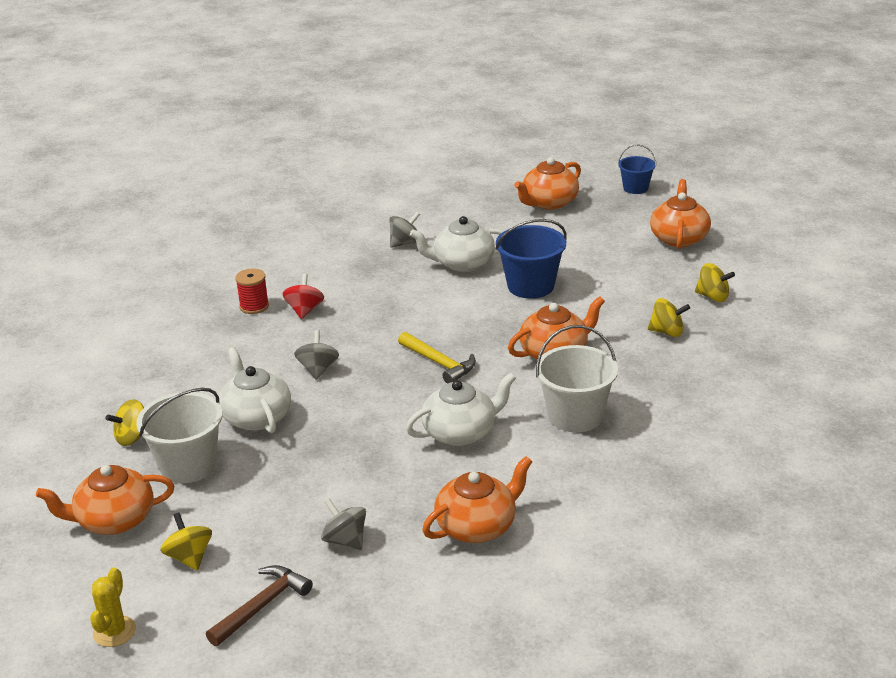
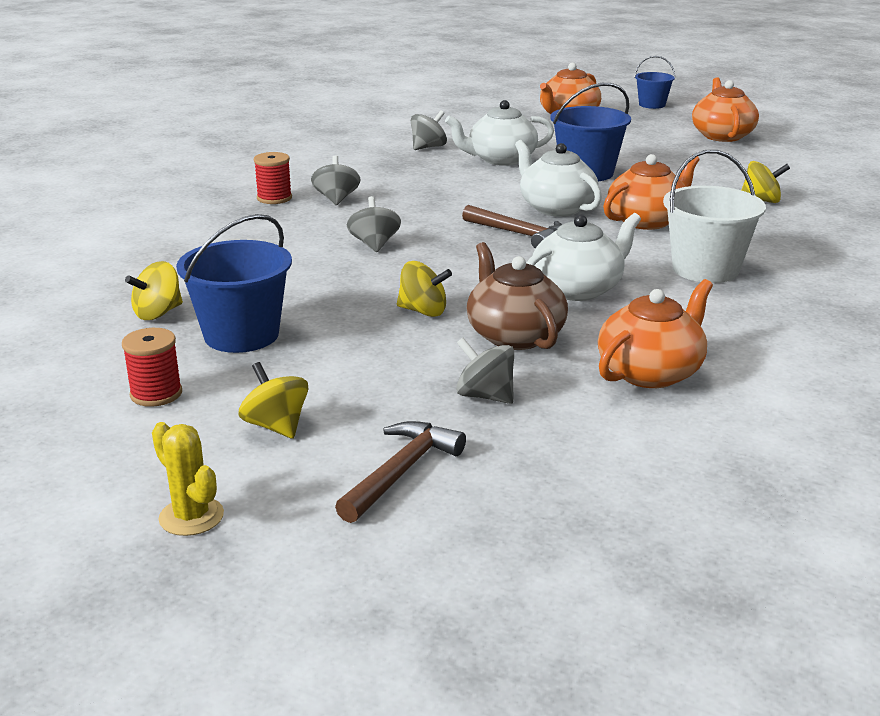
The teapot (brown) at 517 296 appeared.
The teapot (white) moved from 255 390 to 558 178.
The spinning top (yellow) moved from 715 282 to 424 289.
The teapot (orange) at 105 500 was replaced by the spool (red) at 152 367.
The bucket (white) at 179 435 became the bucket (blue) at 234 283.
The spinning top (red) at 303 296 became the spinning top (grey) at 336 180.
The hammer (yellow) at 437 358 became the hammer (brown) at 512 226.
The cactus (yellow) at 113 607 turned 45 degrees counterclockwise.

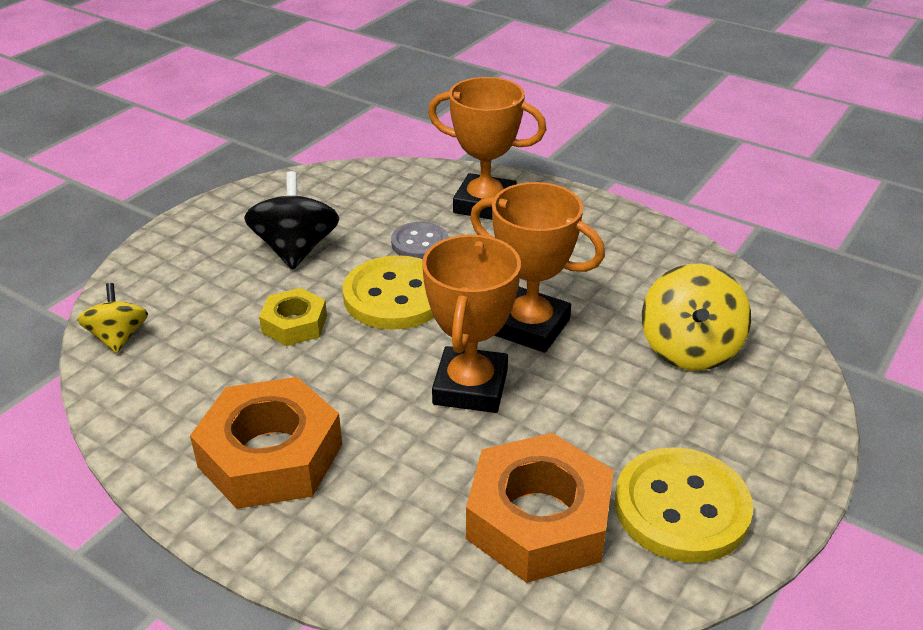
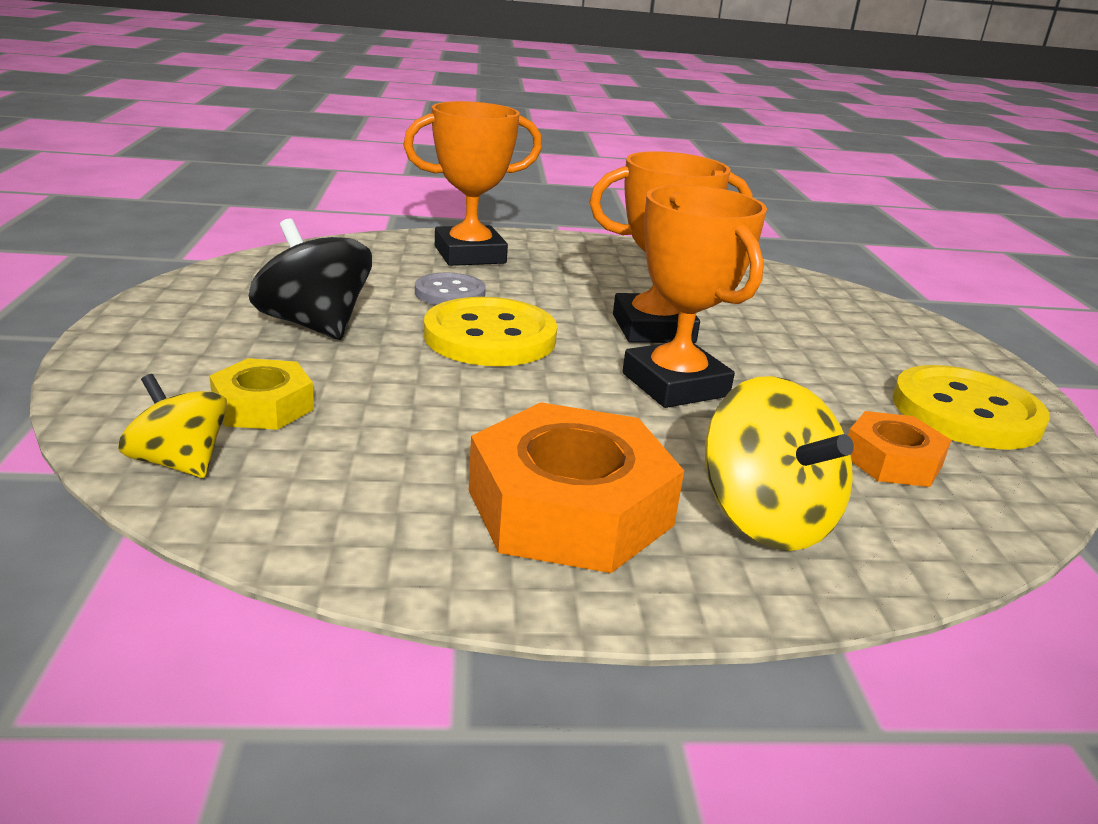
The nut (yellow) moved from 293 317 to 261 394.
The spinning top (yellow) moved from 696 317 to 779 463.
The nut (orange) at 540 508 changed to 0.55 times the size.

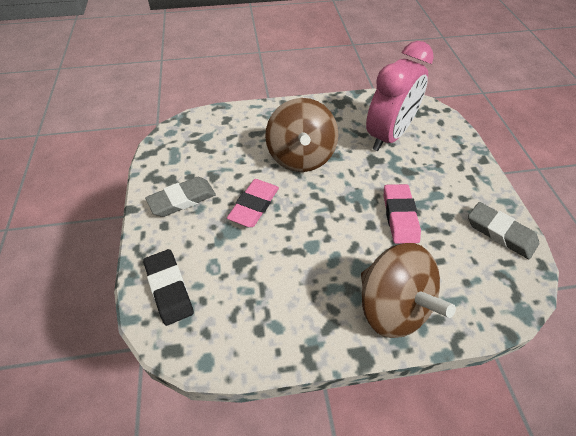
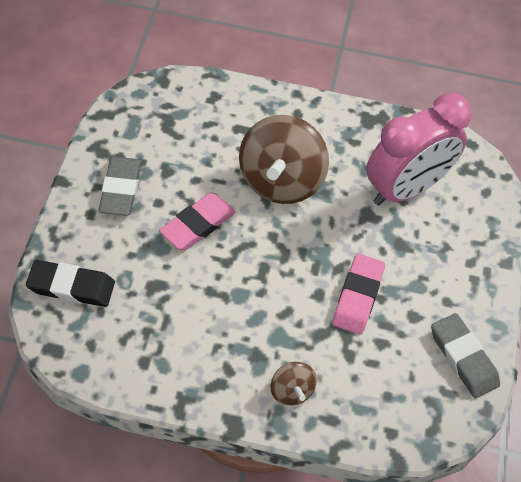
The eraser (black) at 168 287 turned 75 degrees counterclockwise.
The eraser (grey) at 180 197 turned 75 degrees counterclockwise.
The spinning top (brown) at 408 290 changed to 0.47 times the size.

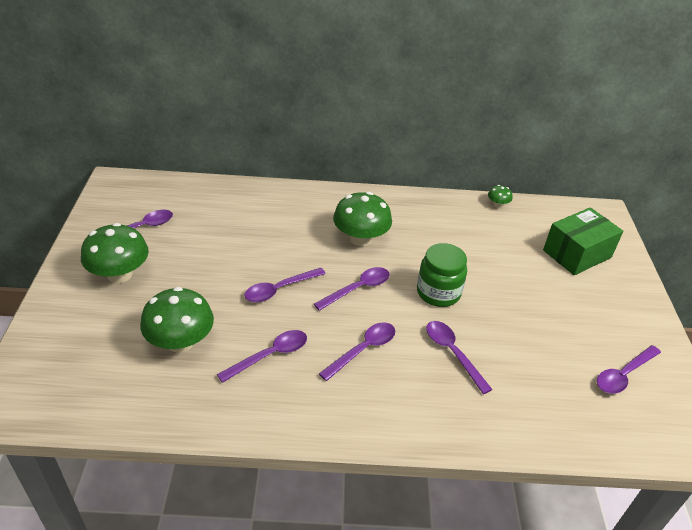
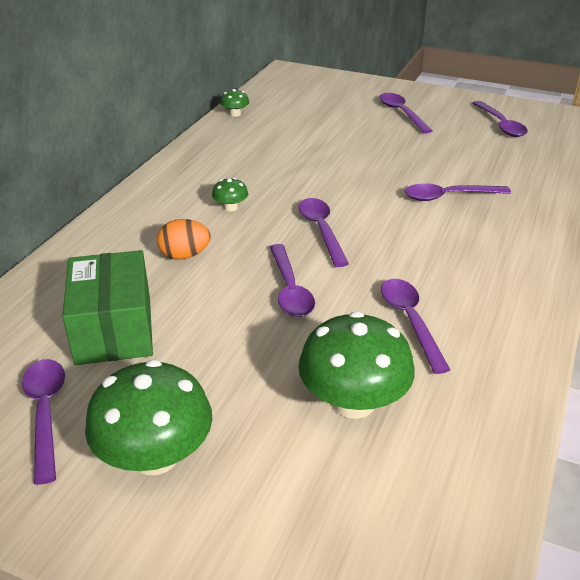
The jar (green) at 442 275 disappeared.
The egg (orange) at 184 239 appeared.
The spoon (purple) moved from 357 351 to 406 113.
The box (green) moved from 583 241 to 107 307.
The mushroom (green) at 362 219 changed to 0.45 times the size.

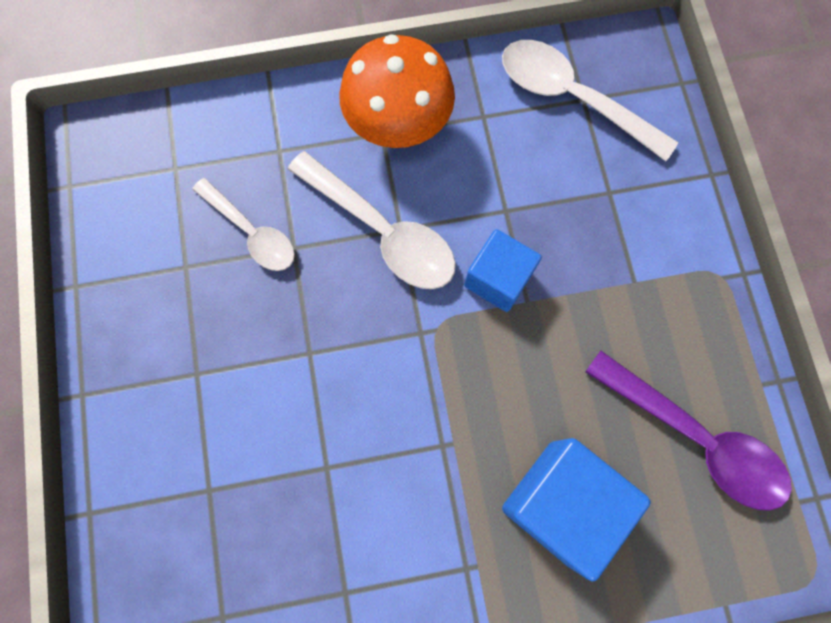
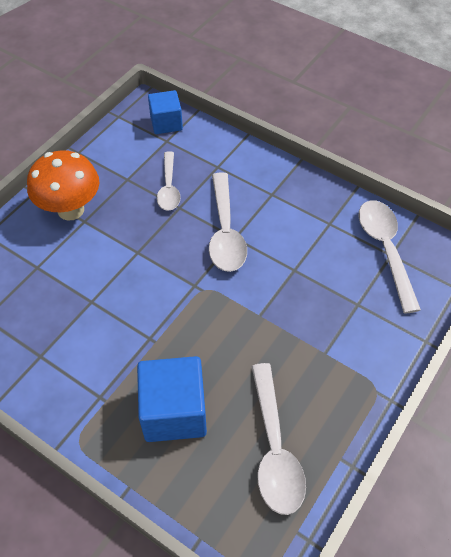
The mushroom (orange) moved from 397 91 to 63 185.
The cube (blue) moved from 503 270 to 165 112.
The spoon (purple) at 688 431 became the spoon (white) at 278 439.

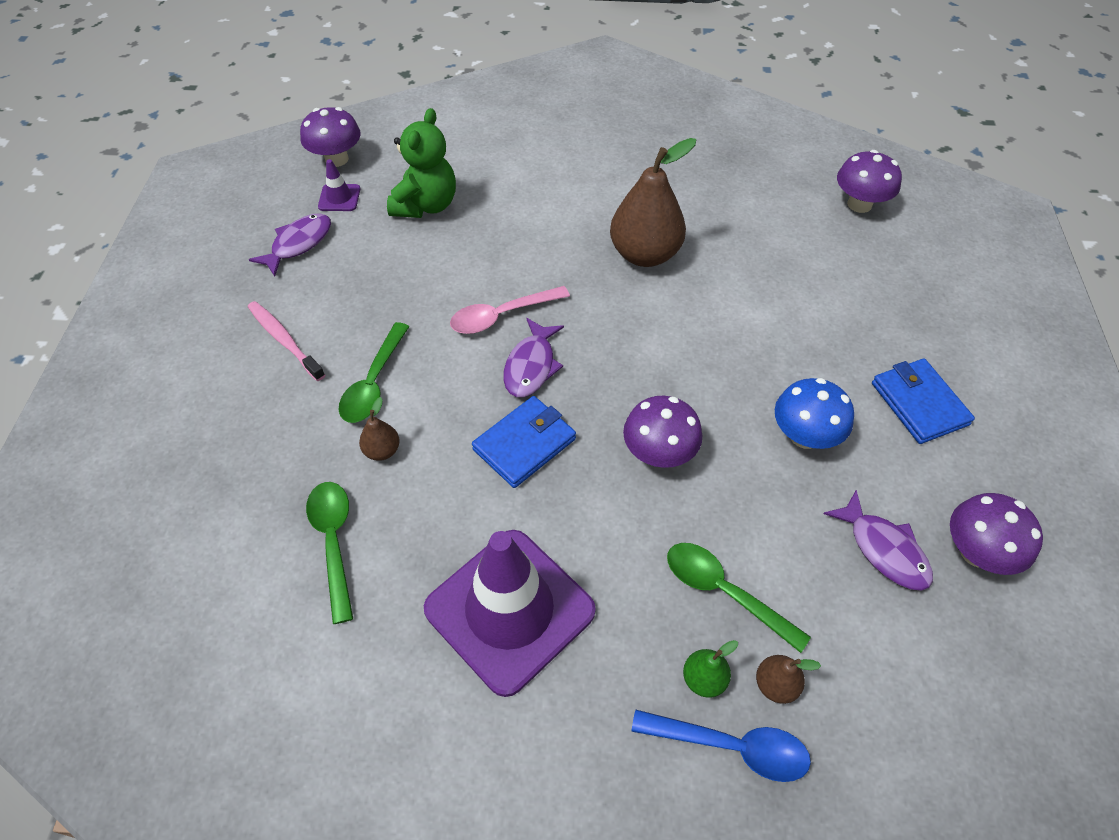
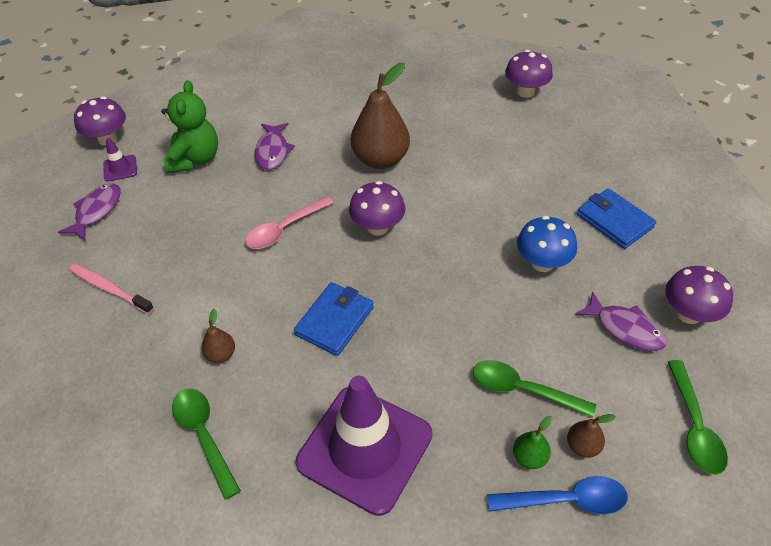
The spoon (green) moved from 374 372 to 698 417.
The fish (purple) moved from 533 357 to 275 146.
The mushroom (purple) moved from 662 432 to 377 208.

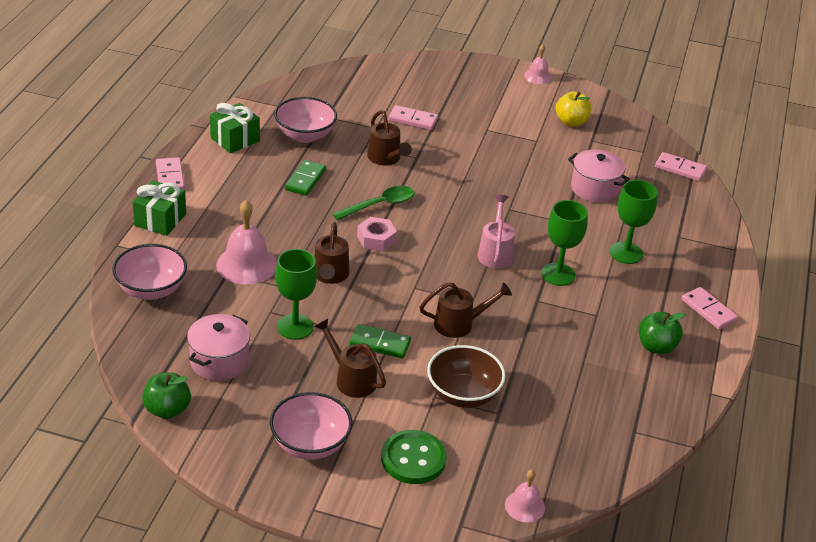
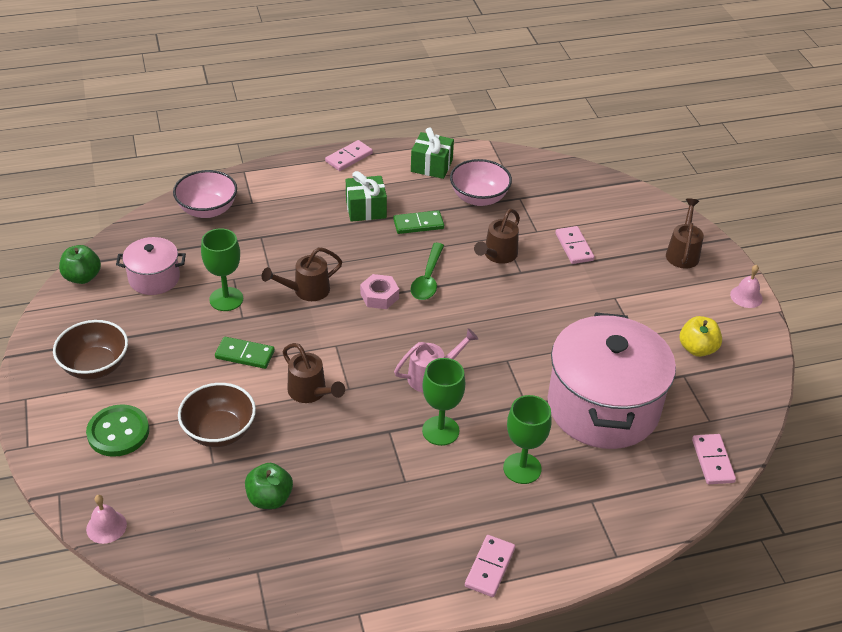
The bell (pink) at 246 242 disappeared.
The gift (green) moved from 159 208 to 366 196.
The watering can (brown) moved from 350 358 to 685 233.
The apple (green) moved from 662 333 to 269 486.
The bowl (pink) at 311 426 became the bowl (brown) at 90 350.
The spoon (green) at 373 203 turned 75 degrees clockwise.
The domino (green) at 380 341 turned 60 degrees counterclockwise.
The pot (pink) at 599 176 changed to 2.02 times the size.

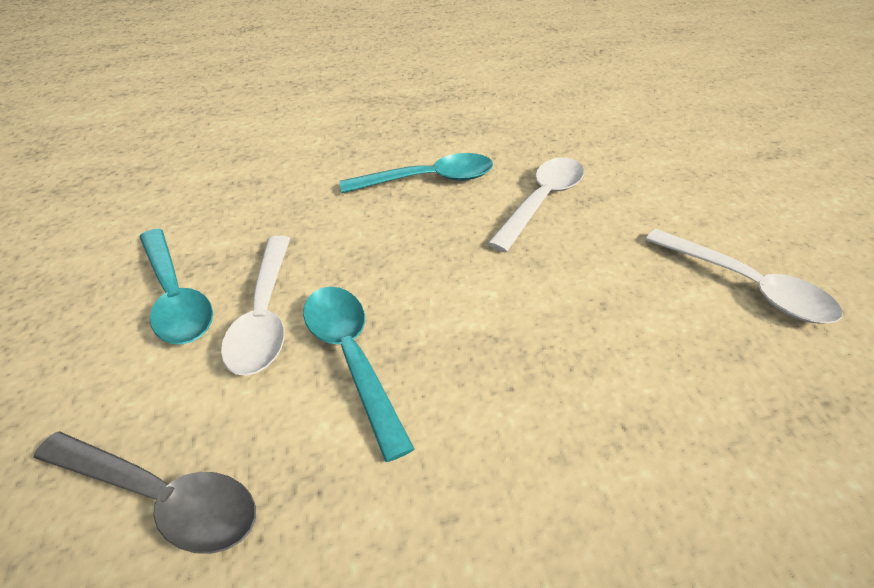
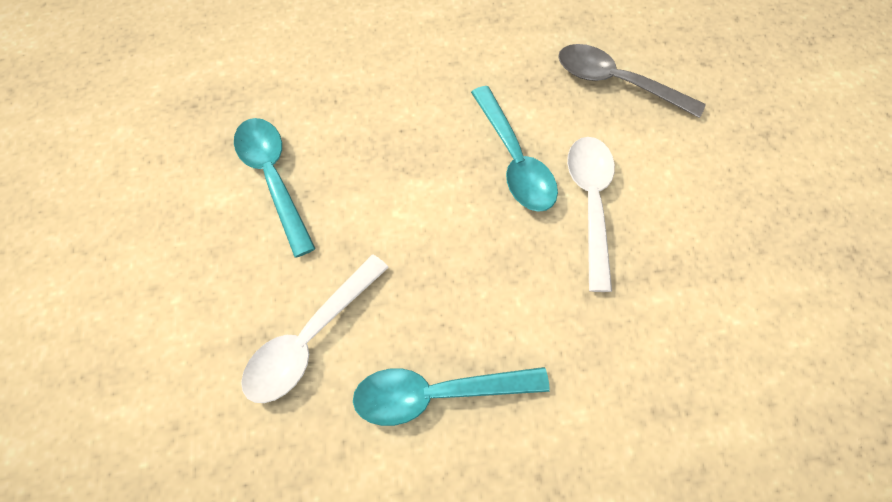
The spoon (white) at 744 276 disappeared.
The spoon (turquoise) moved from 176 286 to 275 188.

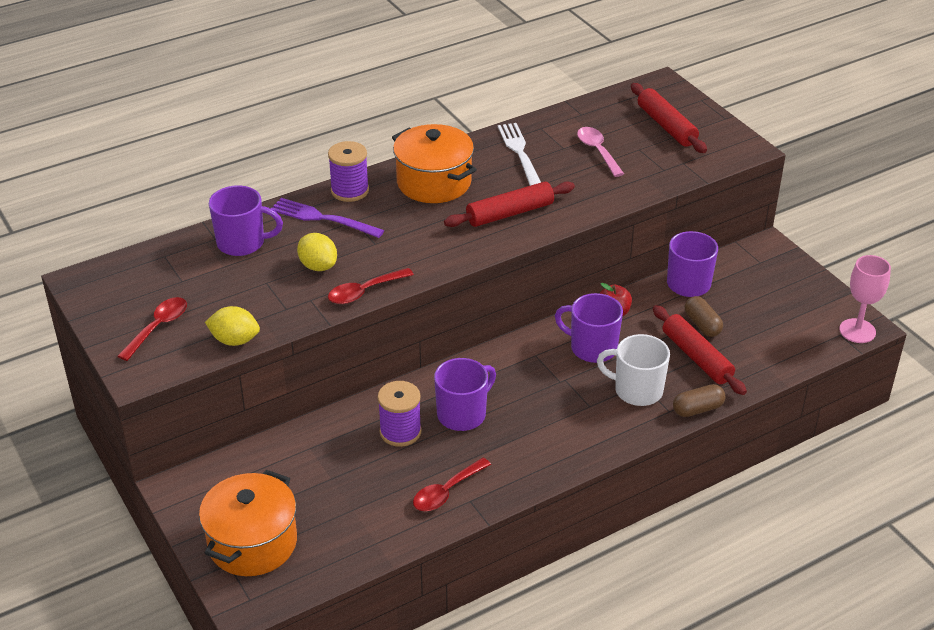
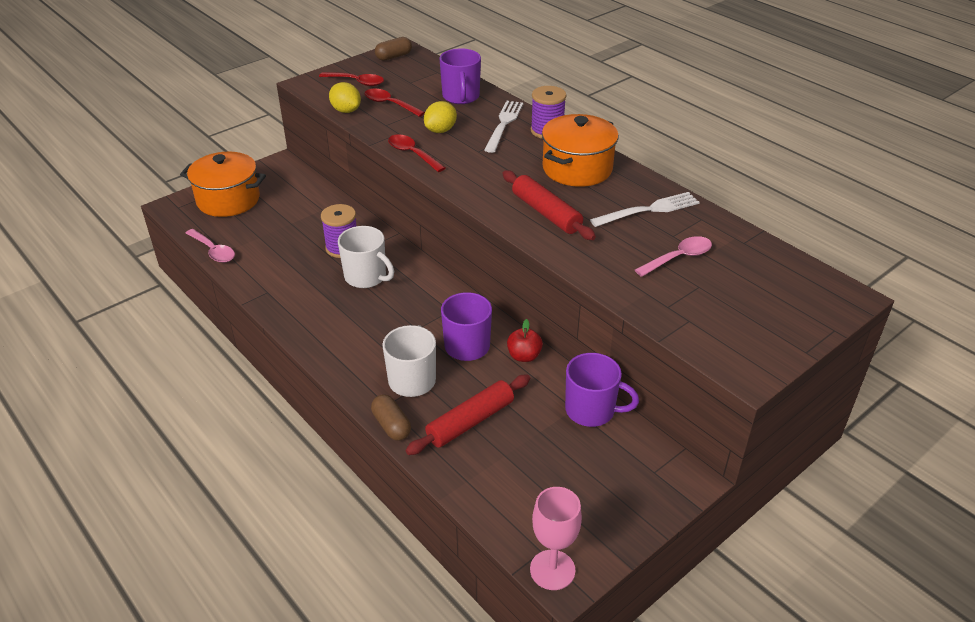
The rolling pin (red) at 669 118 disappeared.
The spoon (pink) at 210 246 appeared.
The spoon (red) moved from 452 484 to 394 103.
The capsule (brown) moved from 704 316 to 393 49.
The fork (purple) at 327 218 became the fork (white) at 503 127.
The mug (purple) at 465 394 became the mug (white) at 366 257.
The lemon (yellow) at 232 326 turned 45 degrees counterclockwise.

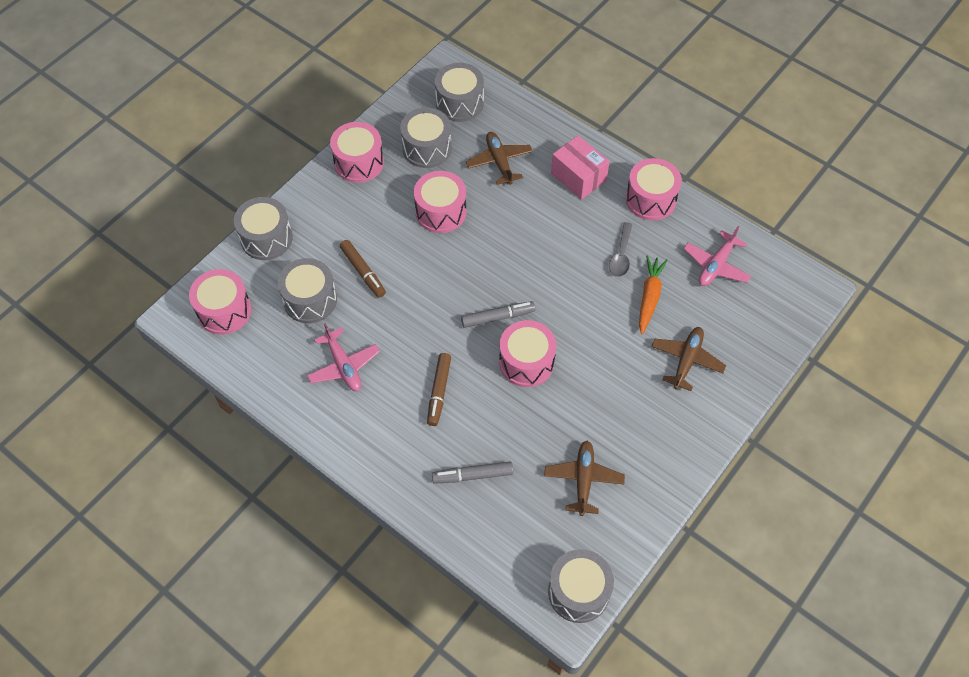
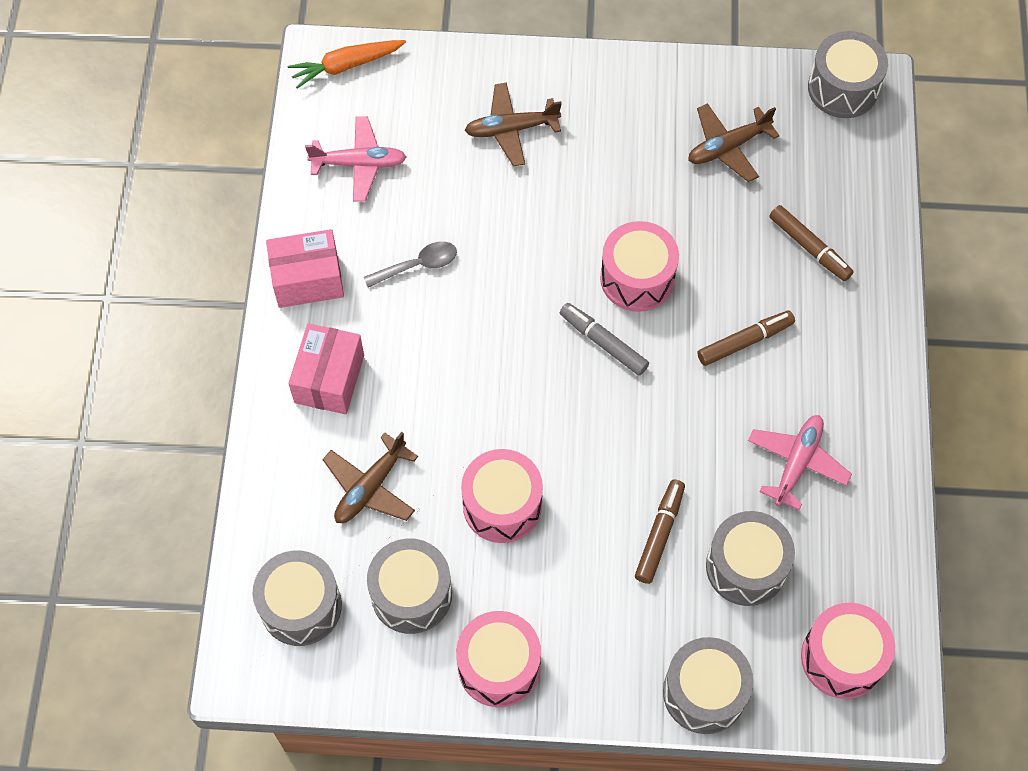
The carrot (orange) moved from 653 295 to 347 64.
The drum (pink) at 654 189 was replaced by the box (pink) at 305 268.
The marker (grey) at 472 473 became the marker (brown) at 811 243.

